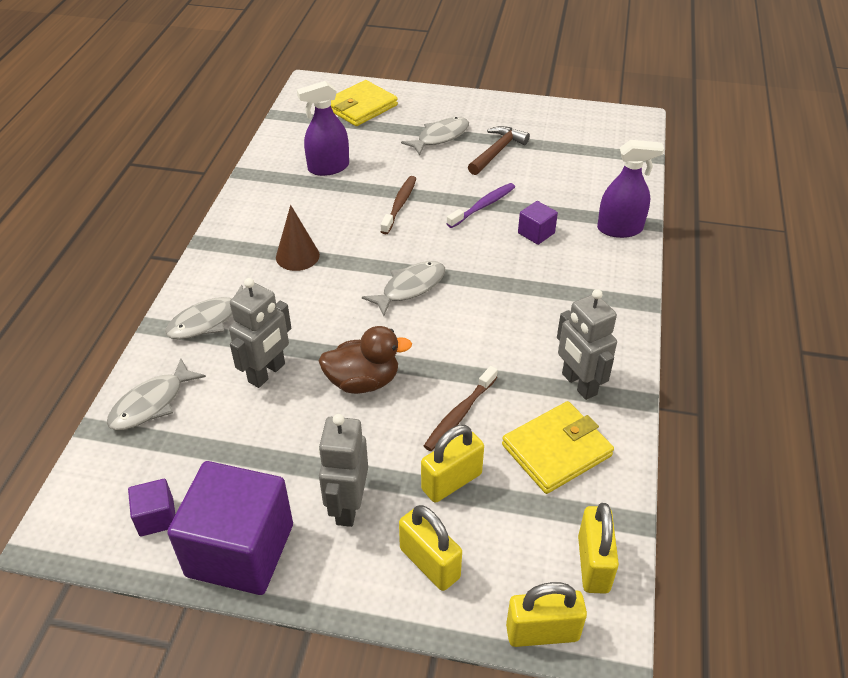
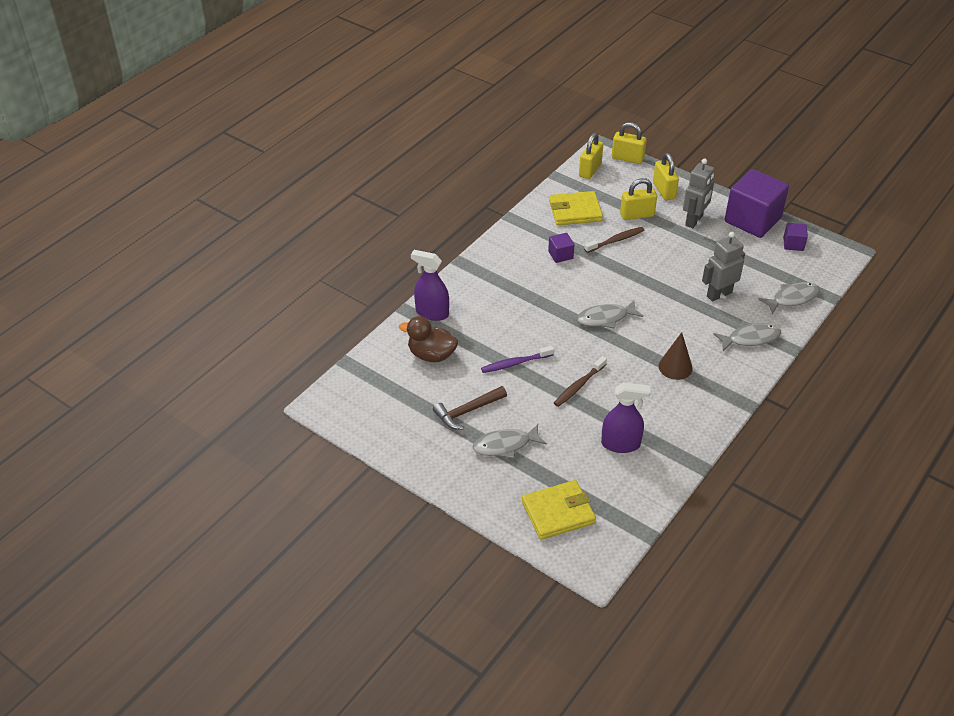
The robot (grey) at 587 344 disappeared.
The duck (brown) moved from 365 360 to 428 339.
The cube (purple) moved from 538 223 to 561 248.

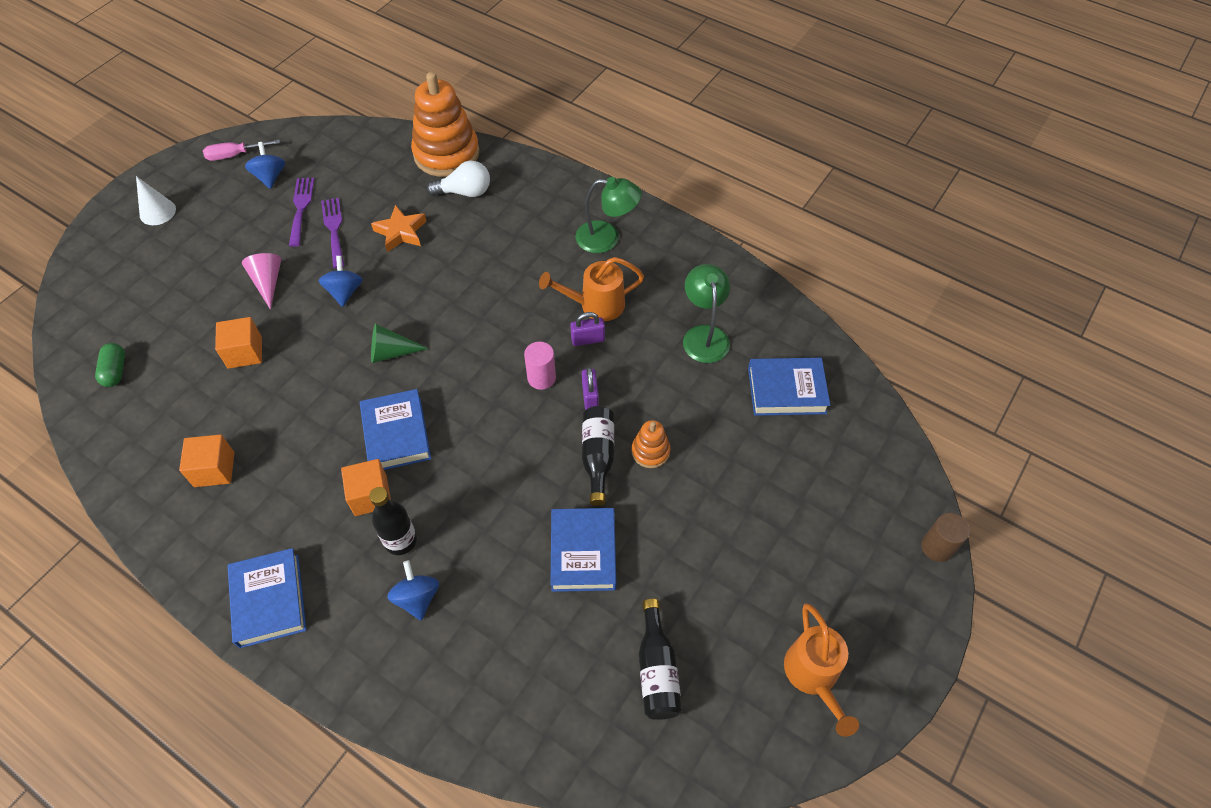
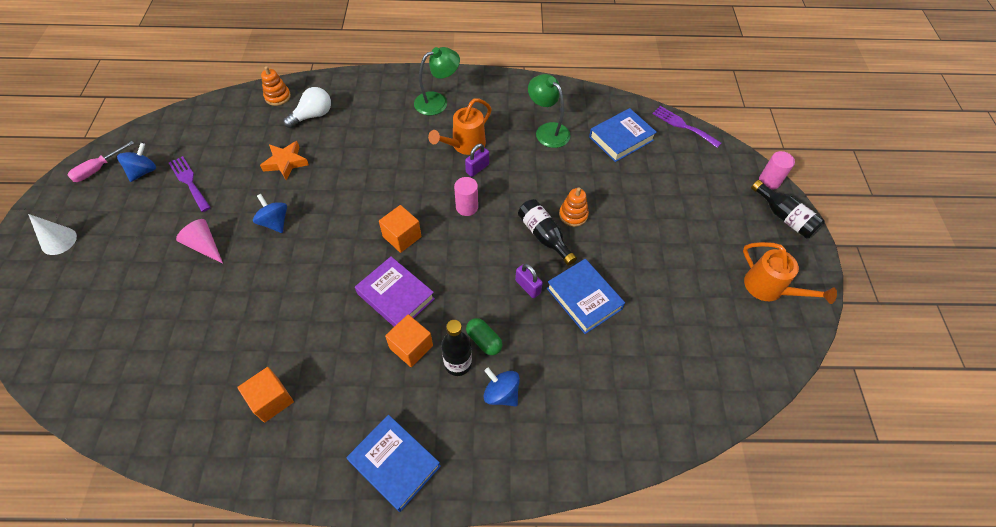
The cone (green) at 400 343 disappeared.
The capsule (green) moved from 110 365 to 484 336.
The cube (orange) moved from 238 343 to 400 229.
The fork (purple) moved from 333 233 to 687 127.
The padlock (purple) moved from 590 388 to 529 281.
The bottle (black) moved from 660 659 to 788 209.
The book (blue) at 395 429 became the book (purple) at 395 292.
The cylinder (brown) at 945 537 became the cylinder (pink) at 777 170.
The spinning top (blue) at 265 165 turned 75 degrees clockwise.
The stacking toy (orange) at 445 124 changed to 0.47 times the size.

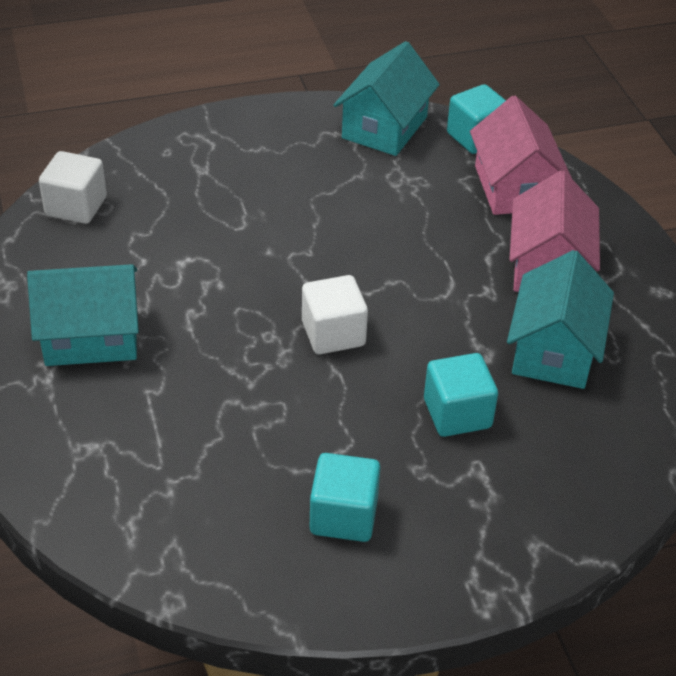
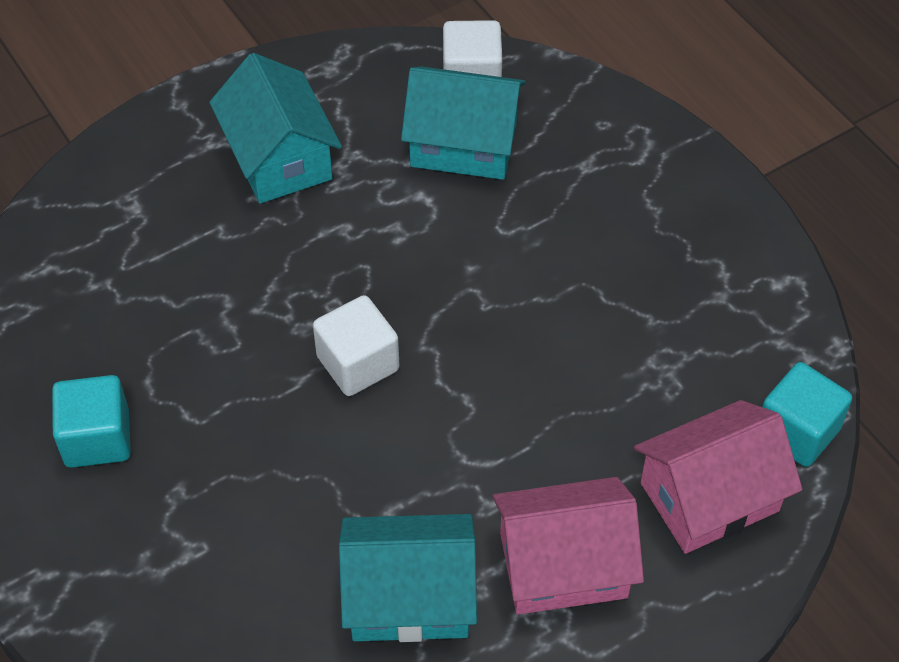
The cube (turquoise) at 461 395 disappeared.
The house (turquoise) moved from 386 98 to 463 123.

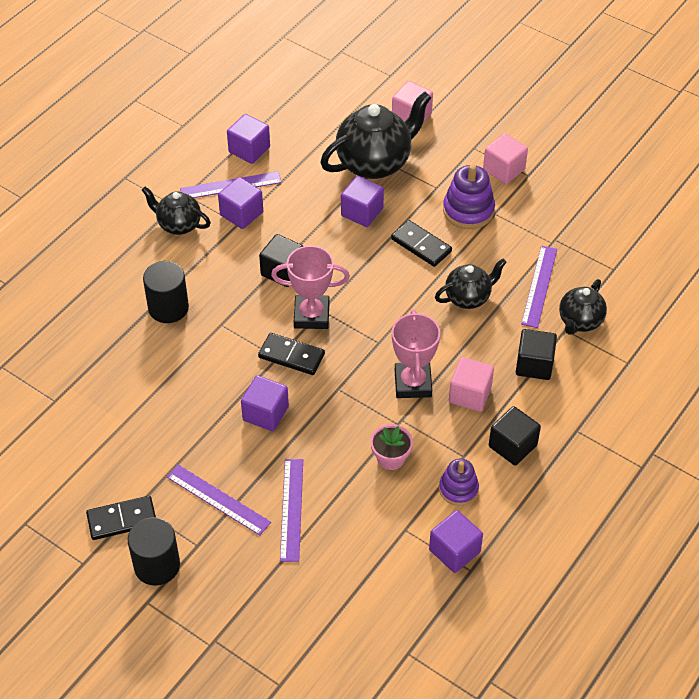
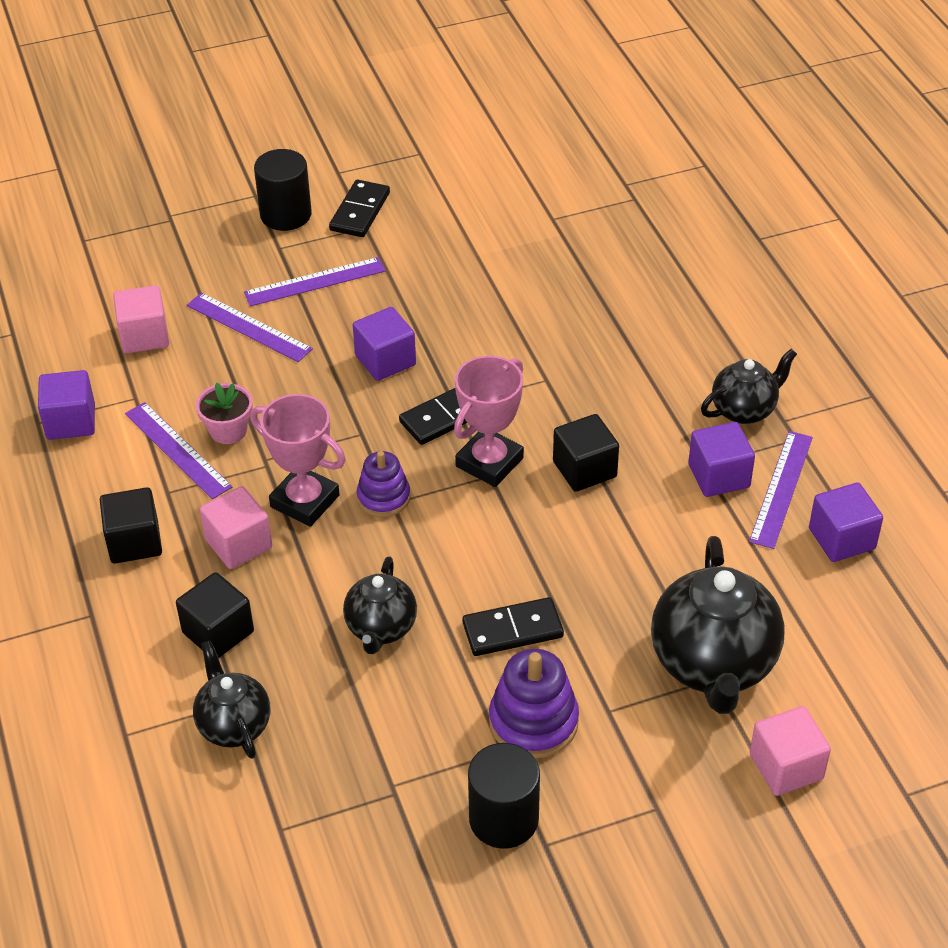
The cube (purple) at 362 201 disappeared.
The cylinder (black) moved from 166 292 to 504 796.
The stacking toy (purple) moved from 459 482 to 384 484.
The cube (pink) moved from 505 158 to 141 319.
The ruler (purple) moved from 539 287 to 179 450.

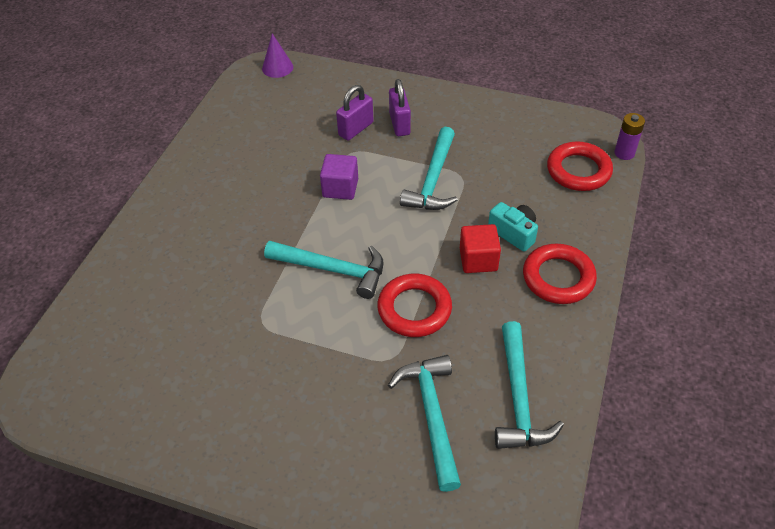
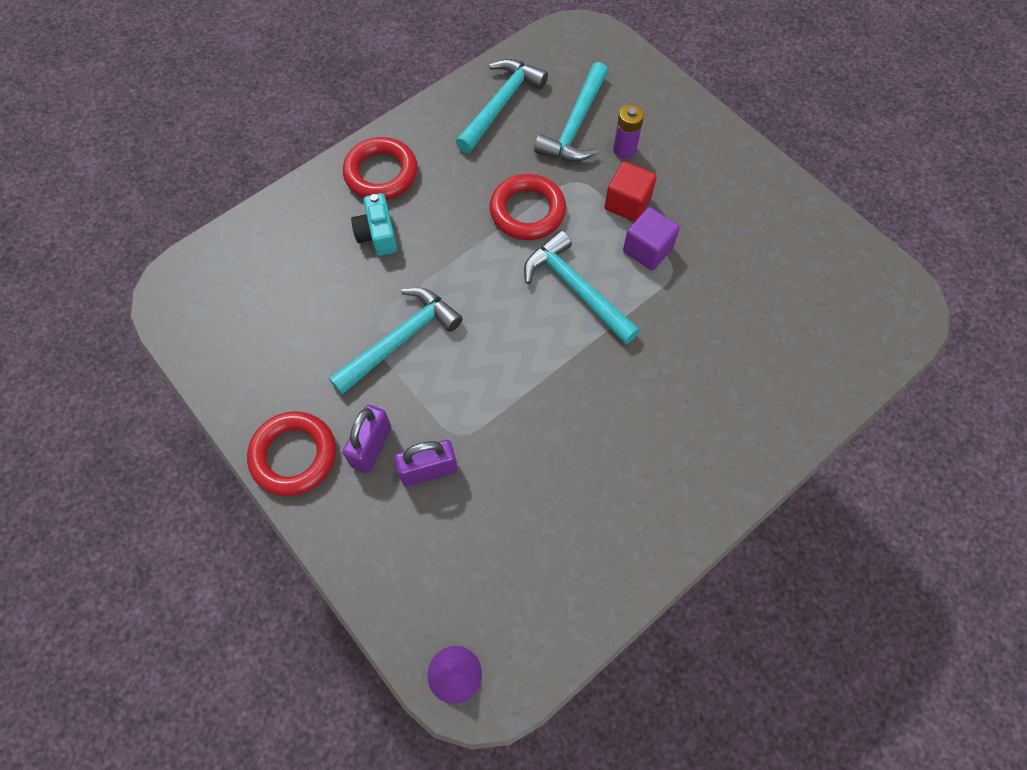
The cube (purple) moved from 339 177 to 651 238.
The cube (red) moved from 480 248 to 630 191.
The ring (red) moved from 580 166 to 291 453.
The battery (purple) moved from 629 136 to 628 131.

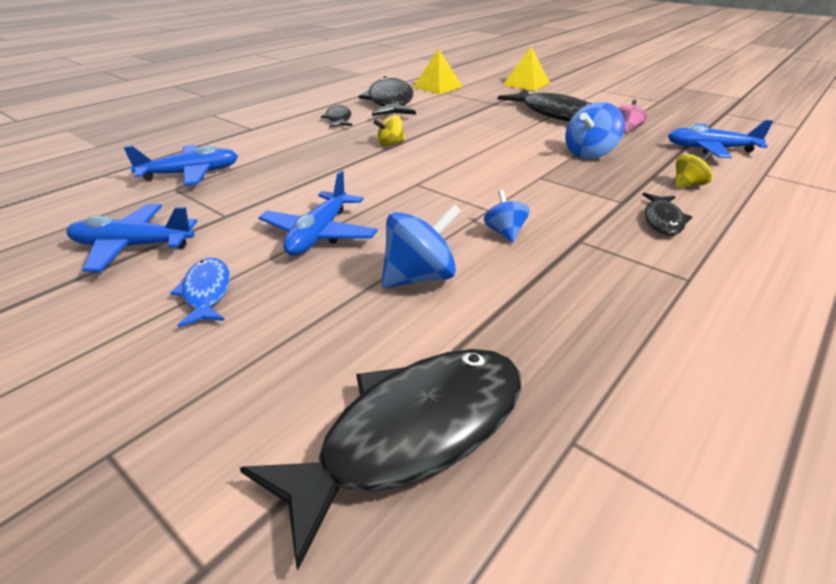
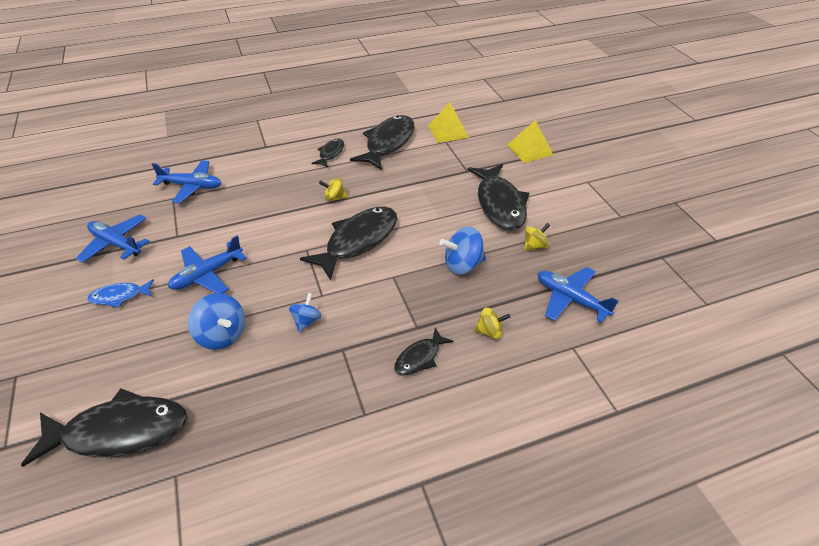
The fish (black) at 348 243 appeared.
The spinning top (pink) at 632 116 became the spinning top (yellow) at 537 237.
The fish (blue) at 200 292 turned 120 degrees counterclockwise.
The spinning top (blue) at 421 246 turned 45 degrees clockwise.

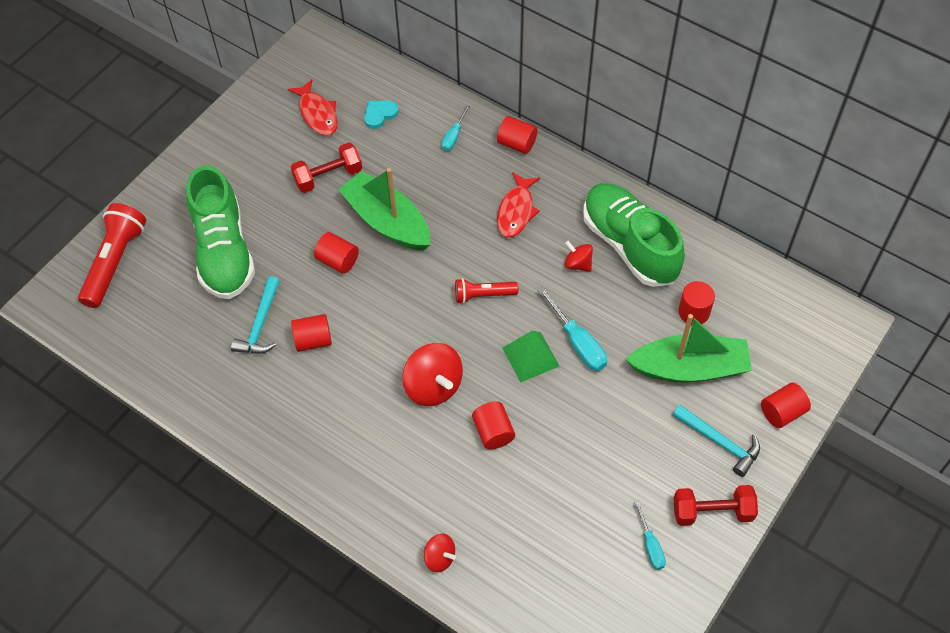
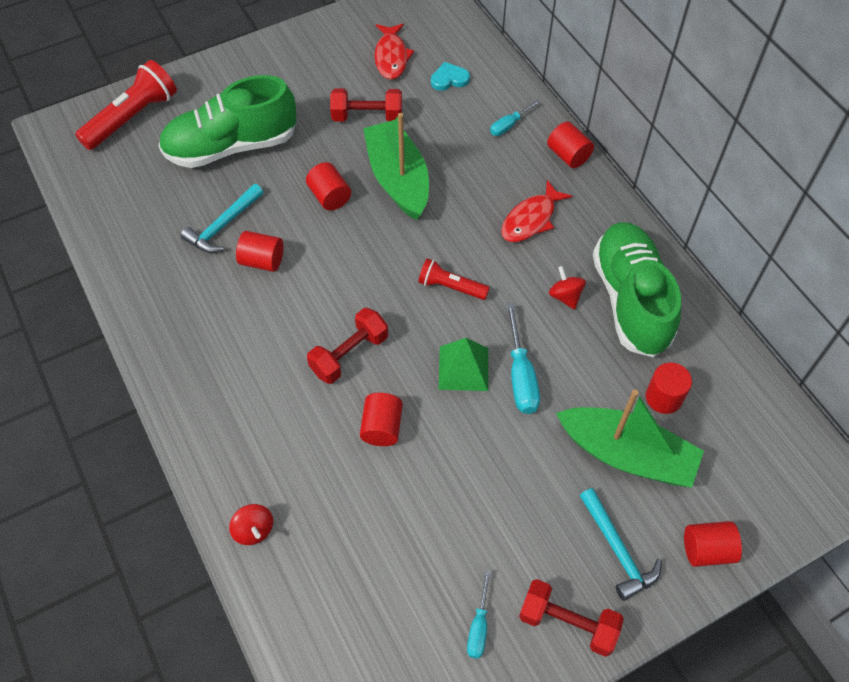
The spinning top (red) at 432 374 was replaced by the dumbbell (red) at 347 346.
The shoe (green) at 220 232 turned 60 degrees clockwise.

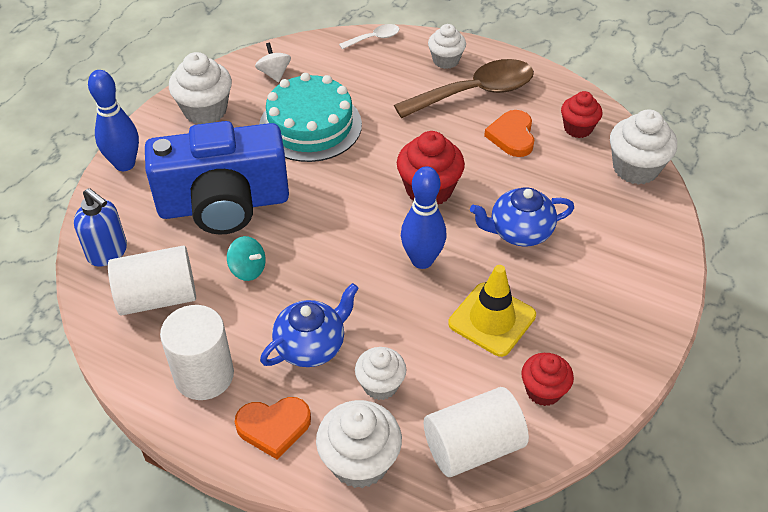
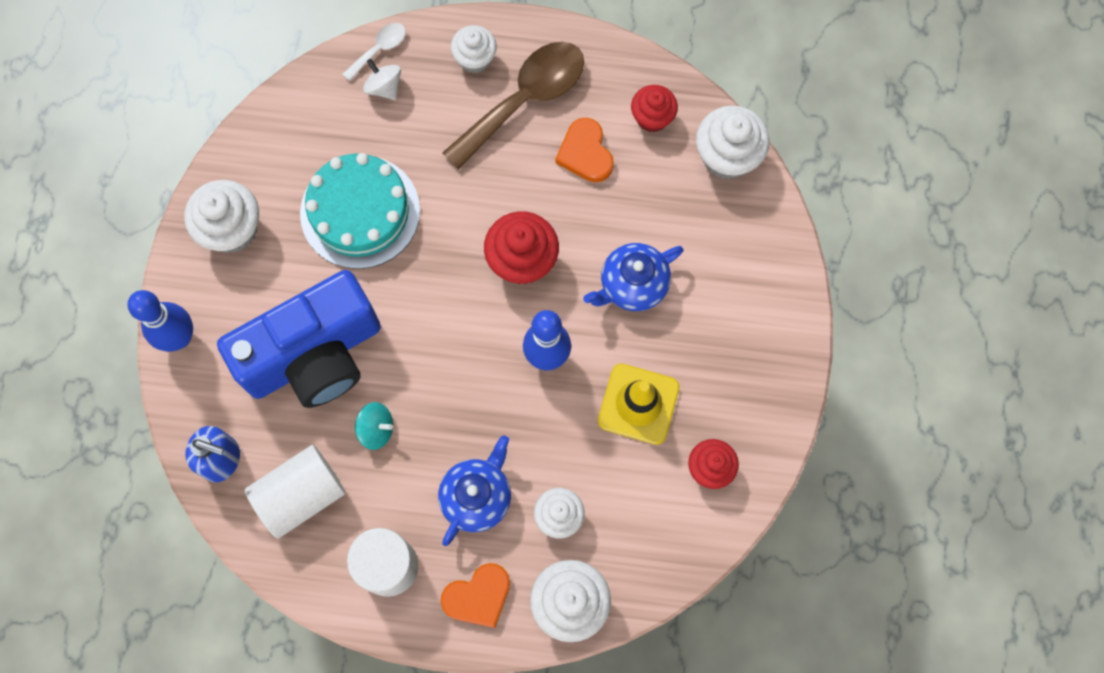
The cylinder (white) at 476 432 disappeared.
The spinning top (white) moved from 273 62 to 382 79.

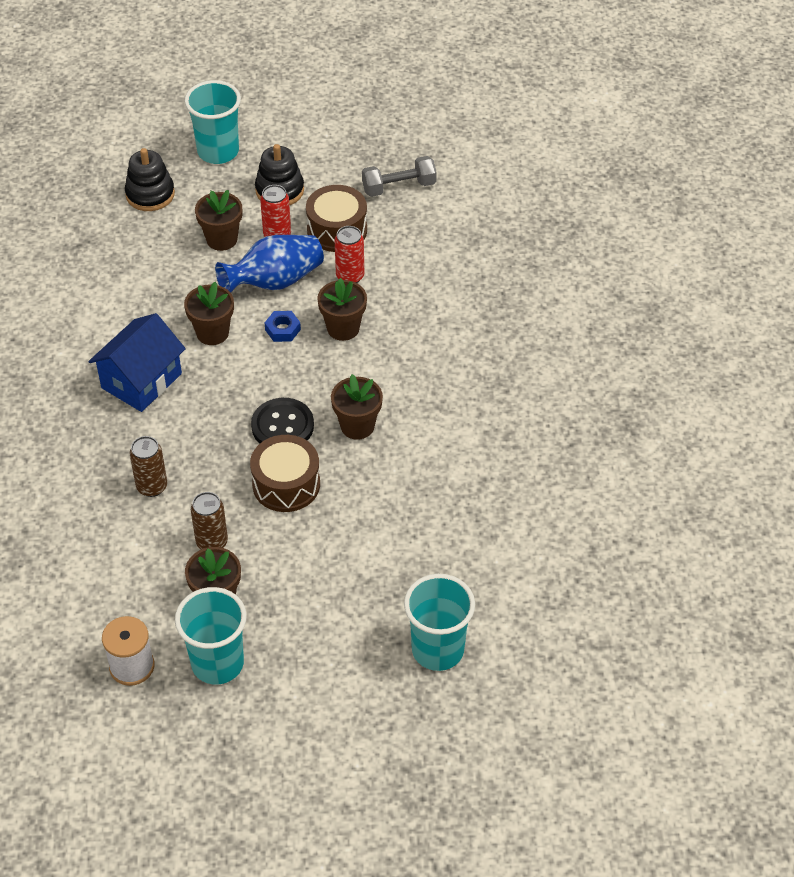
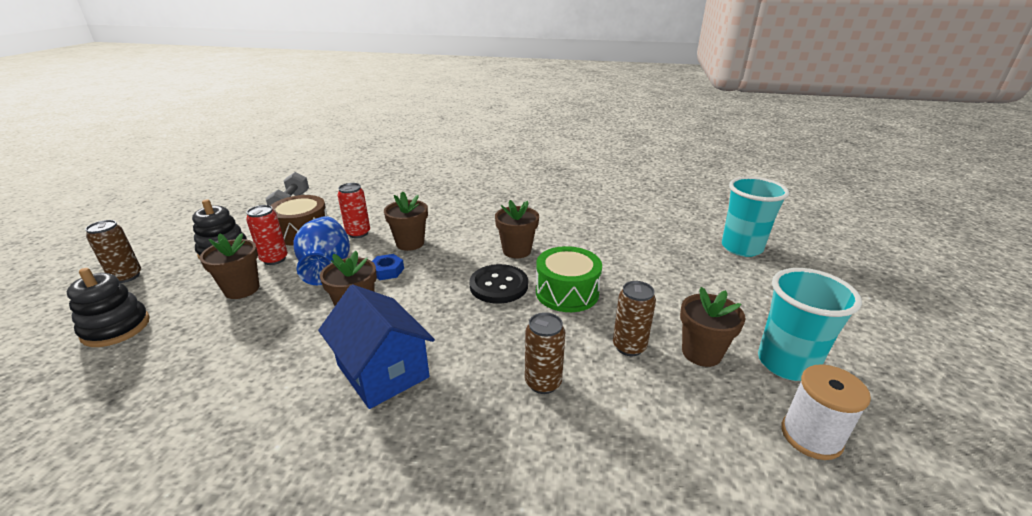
The cup (turquoise) at 212 122 was replaced by the can (brown) at 113 251.
The drum (brown) at 285 473 became the drum (green) at 569 279.

